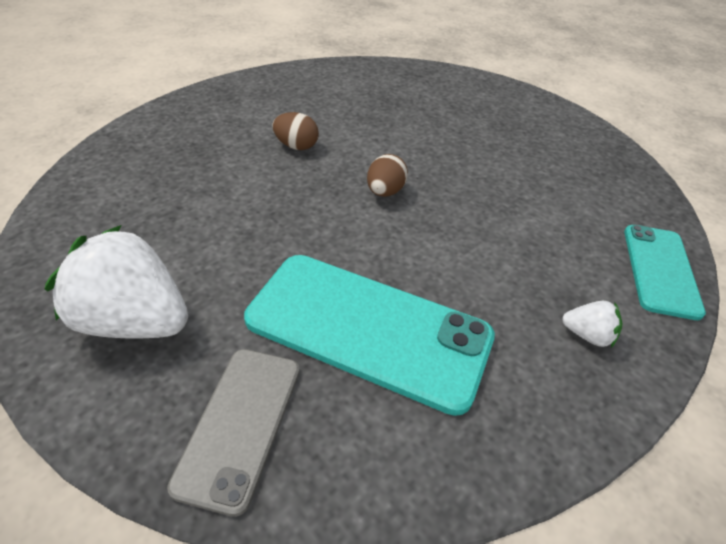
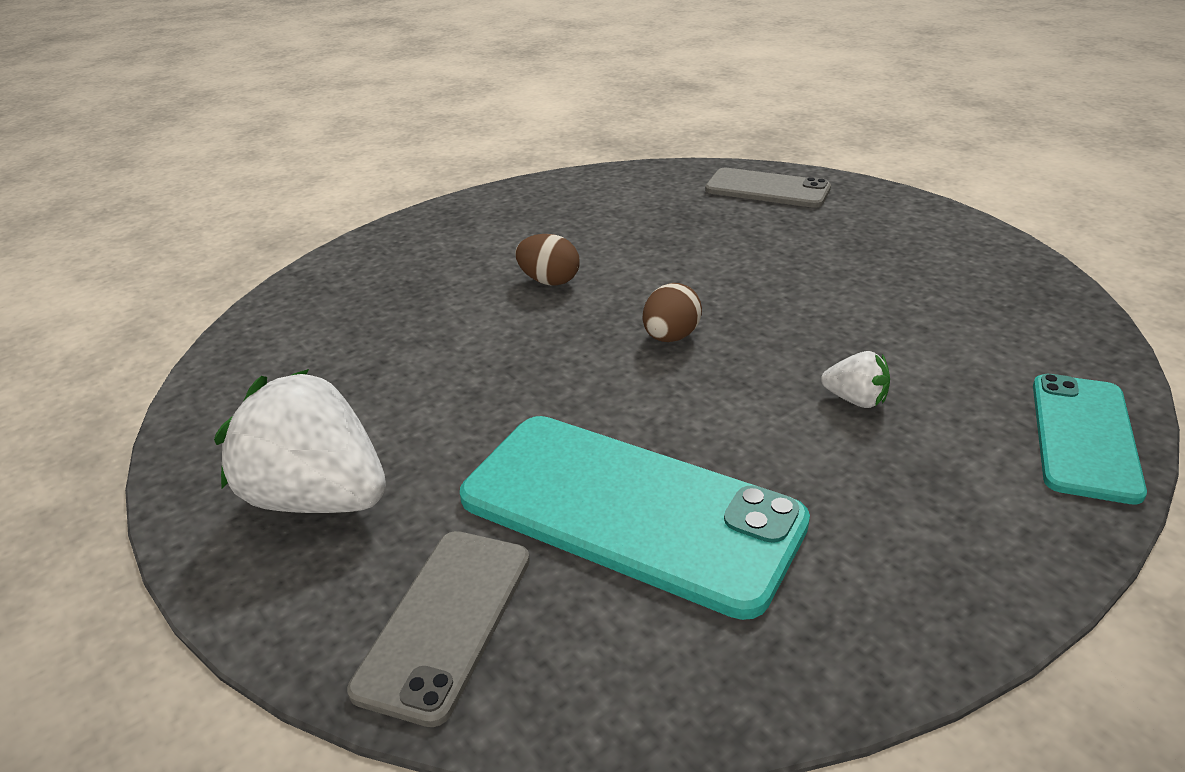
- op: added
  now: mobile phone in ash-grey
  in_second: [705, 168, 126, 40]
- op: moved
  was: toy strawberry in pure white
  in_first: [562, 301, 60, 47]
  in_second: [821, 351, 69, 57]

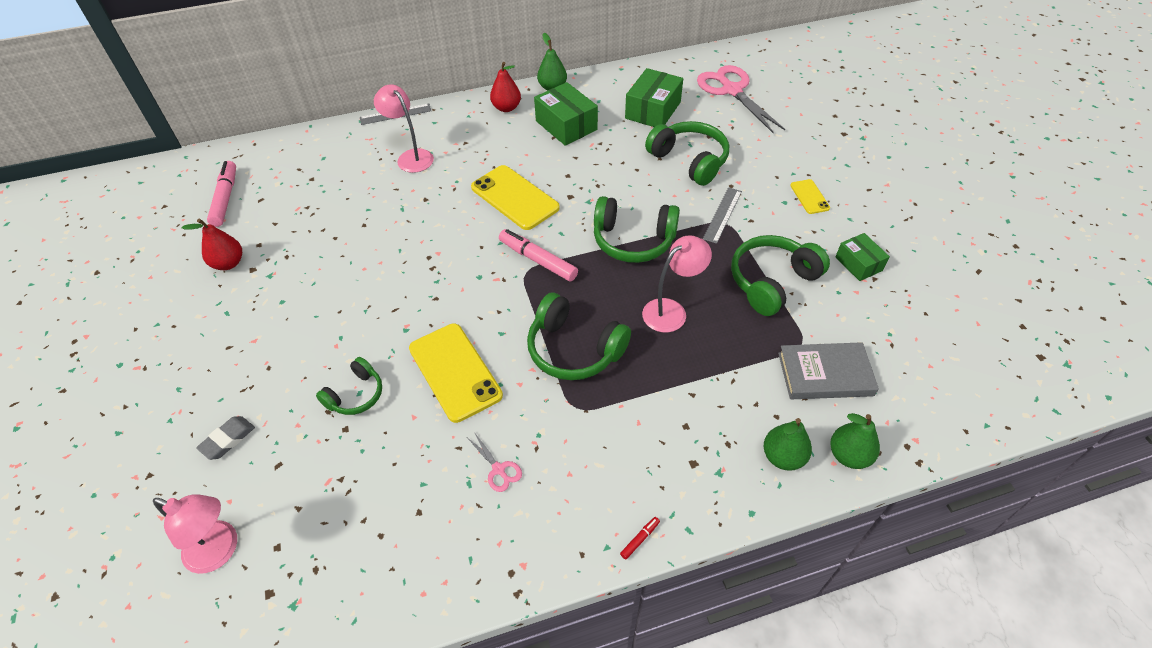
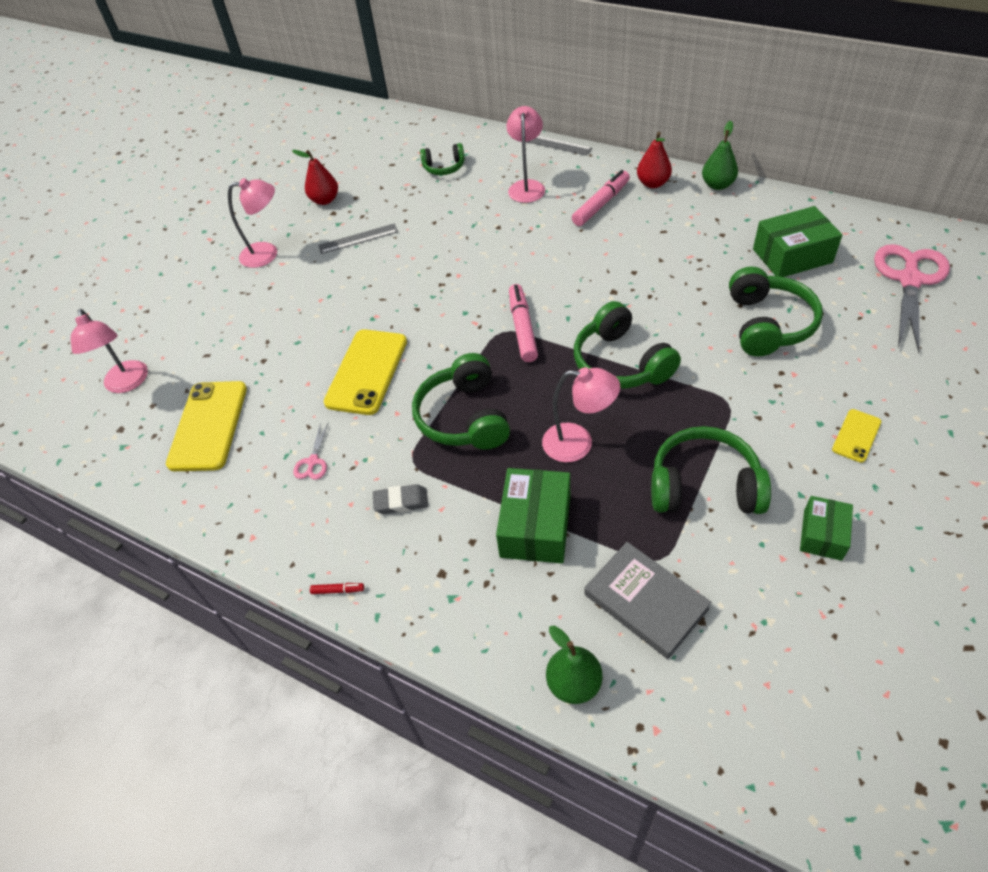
- op: moved
  was: mobile phone in yellow
  in_first: [471, 165, 89, 65]
  in_second: [166, 381, 81, 90]
- op: added
  now: desk lamp in rosy
  in_second: [228, 178, 49, 90]
- op: moved
  was: measuring stick in ash-grey
  in_first: [703, 187, 39, 57]
  in_second: [318, 224, 80, 30]
- op: moved
  was: pencil eraser in ash-grey
  in_first: [196, 416, 59, 44]
  in_second: [373, 484, 55, 30]
- op: moved
  was: headset in green
  in_first: [316, 357, 66, 58]
  in_second: [420, 143, 45, 32]
- op: moved
  was: parcel in green
  in_first: [534, 82, 64, 64]
  in_second: [496, 468, 74, 95]
- op: moved
  was: marker in rosy
  in_first: [207, 161, 29, 66]
  in_second: [572, 170, 58, 56]
- op: removed
  was: pear in green
  in_first: [764, 418, 48, 53]

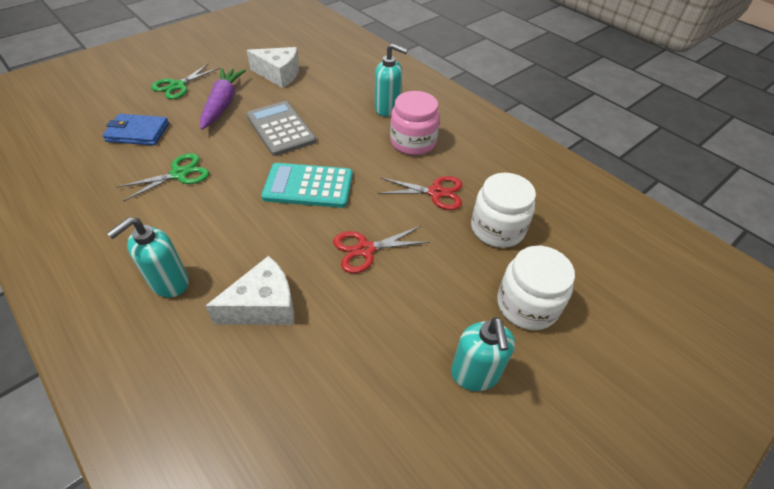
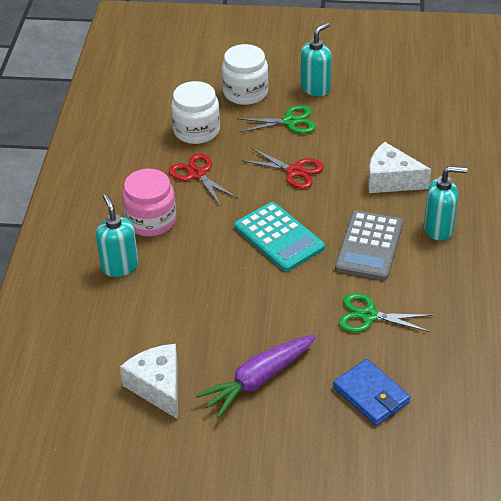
- op: moved
  was: shears in green
  in_first: [151, 63, 69, 36]
  in_second: [239, 105, 77, 29]
- op: moved
  was: pocket calculator in ash-grey
  in_first: [246, 101, 70, 55]
  in_second: [335, 211, 68, 69]

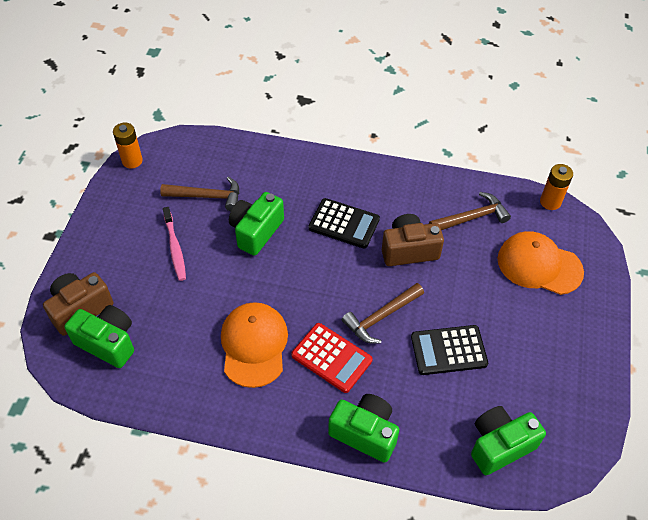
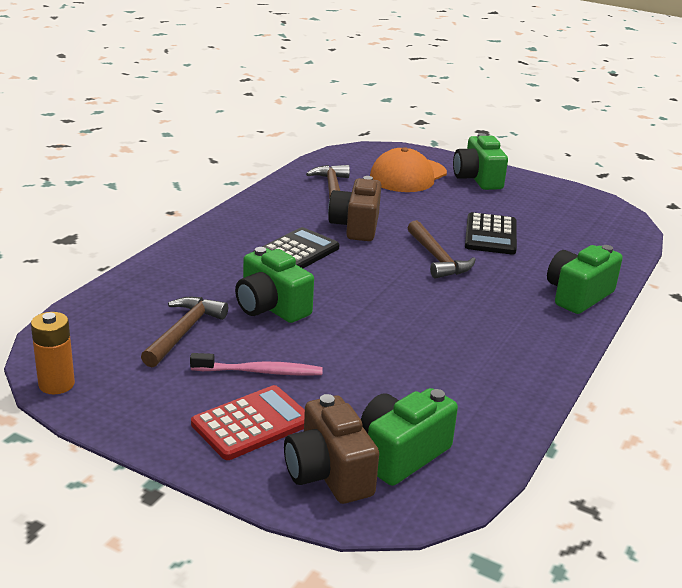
- op: moved
  was: pocket calculator in scarlet
  in_first: [291, 323, 82, 70]
  in_second: [191, 385, 114, 75]
- op: moved
  was: photo camera in green
  in_first: [471, 406, 75, 69]
  in_second: [453, 133, 55, 57]
- op: removed
  was: baseball cap in orange
  in_first: [221, 302, 67, 86]
- op: removed
  was: AA battery in orange
  in_first: [540, 164, 33, 46]

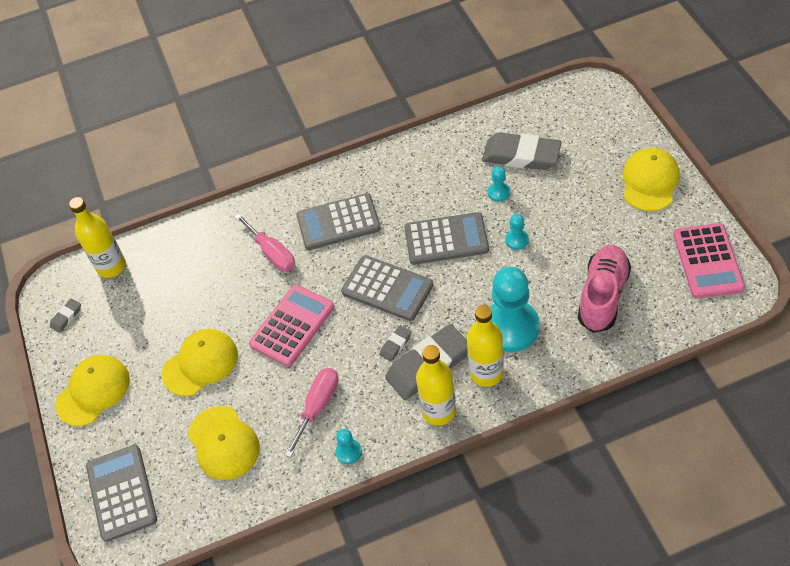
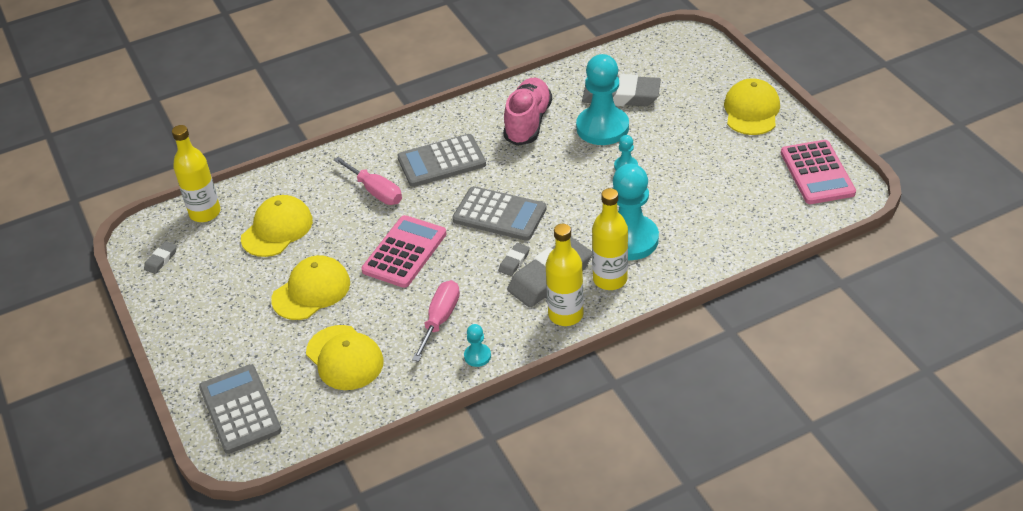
- op: moved
  was: baseball cap in yellow
  in_first: [55, 355, 75, 71]
  in_second: [241, 195, 72, 62]
- op: moved
  was: sneaker in rosy
  in_first: [578, 245, 53, 88]
  in_second: [503, 78, 49, 68]
- op: resized
  was: pawn in teal
  in_first: [488, 166, 22, 36]
  in_second: [576, 54, 53, 91]
  ratio: 2.3
- op: removed
  was: pocket calculator in ash-grey
  in_first: [404, 212, 85, 53]

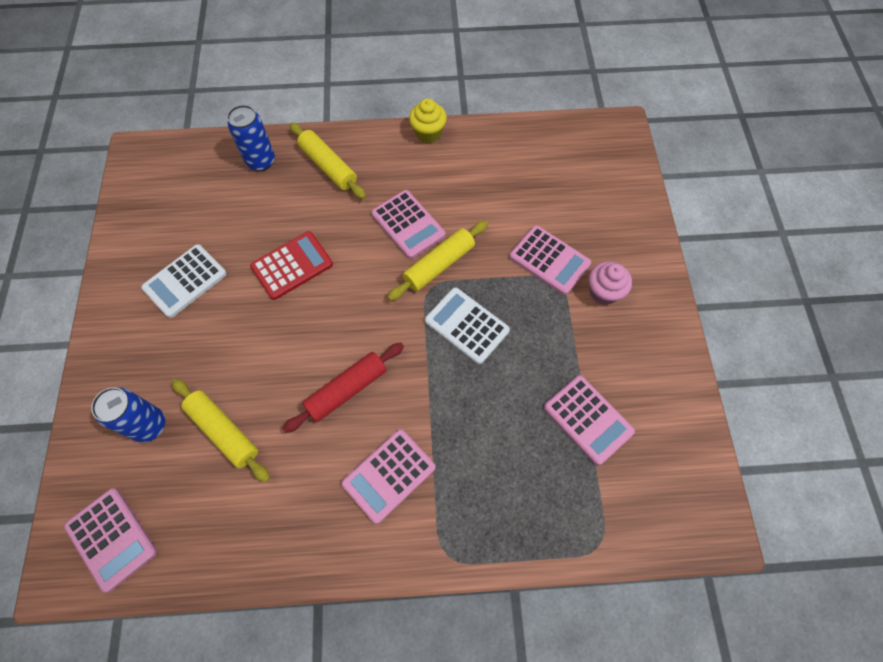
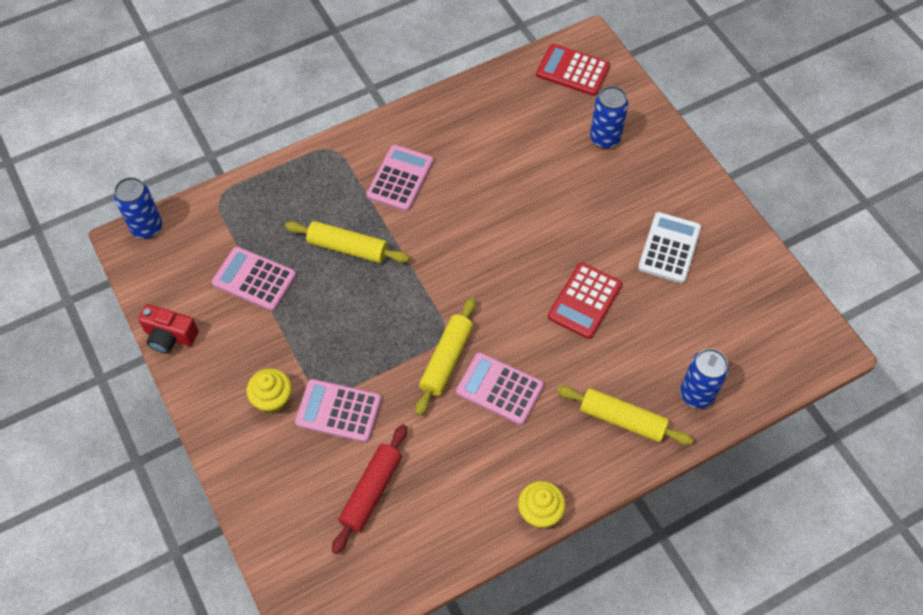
- op: added
  now: soda can in blue
  in_second: [114, 177, 48, 62]
- op: added
  now: photo camera in scarlet
  in_second: [138, 304, 61, 50]
- op: recoloured
  was: muffin in rosy
  now: muffin in yellow
  in_first: [589, 261, 43, 44]
  in_second: [246, 368, 46, 46]
- op: moved
  was: dough roller in yellow
  in_first: [172, 379, 98, 103]
  in_second: [285, 221, 125, 42]
- op: moved
  was: dough roller in scarlet
  in_first: [283, 342, 121, 91]
  in_second: [332, 424, 75, 130]
- op: recoloured
  was: pocket calculator in rosy
  now: pocket calculator in scarlet
  in_first: [64, 488, 93, 104]
  in_second: [536, 44, 74, 52]
- op: removed
  was: pocket calculator in pure white
  in_first: [425, 288, 85, 76]

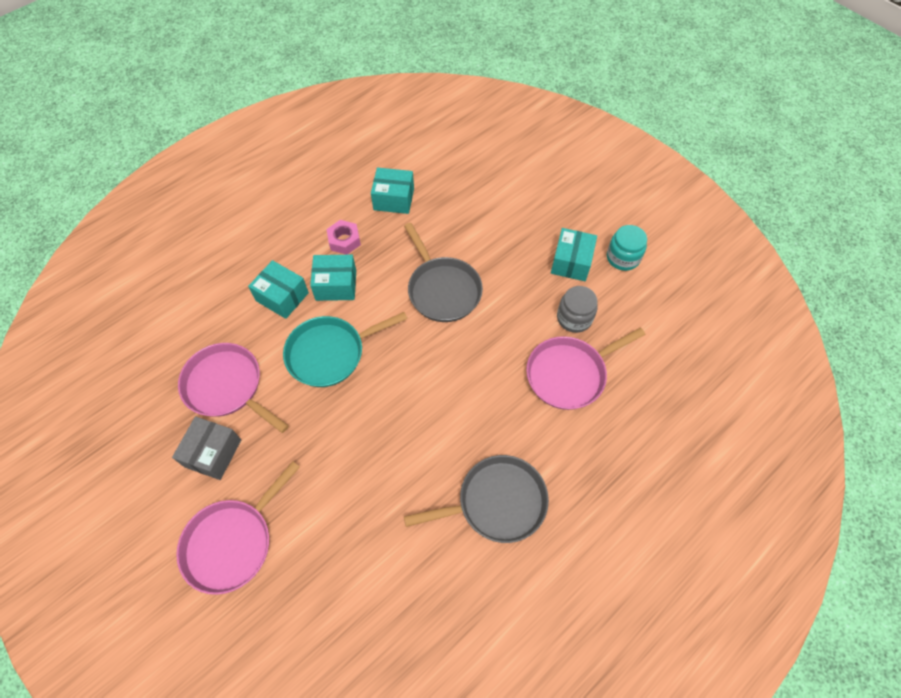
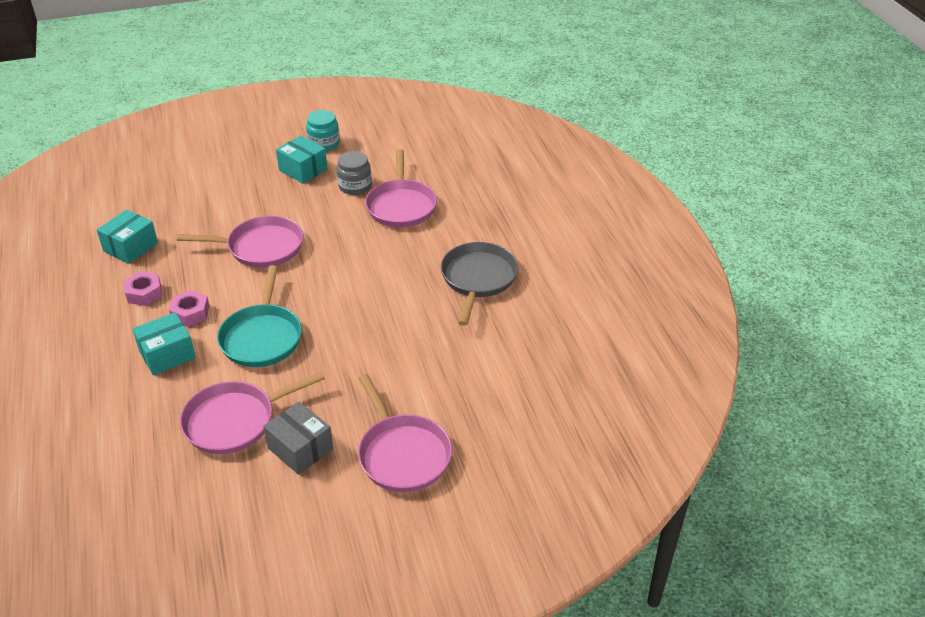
- op: replaced
  was: parcel in teal
  now: nut in rosy
  in_first: [310, 255, 46, 46]
  in_second: [169, 290, 41, 37]
- op: recoloured
  was: frying pan in ash-grey
  now: frying pan in rosy
  in_first: [404, 223, 79, 99]
  in_second: [177, 216, 126, 52]

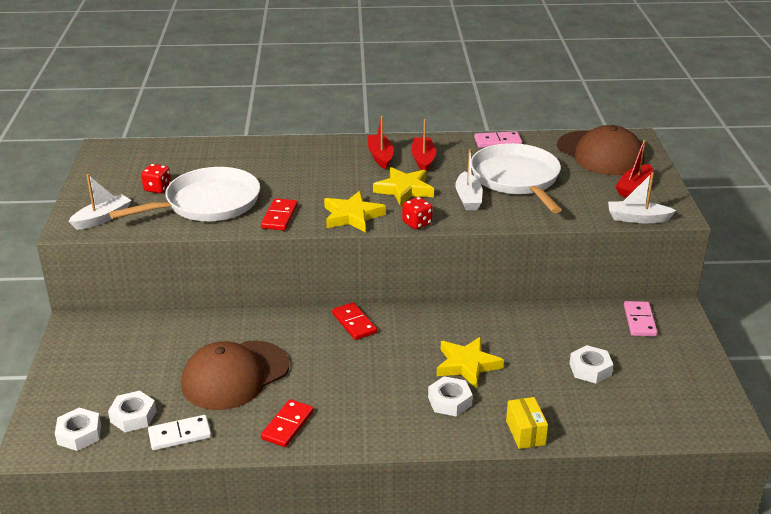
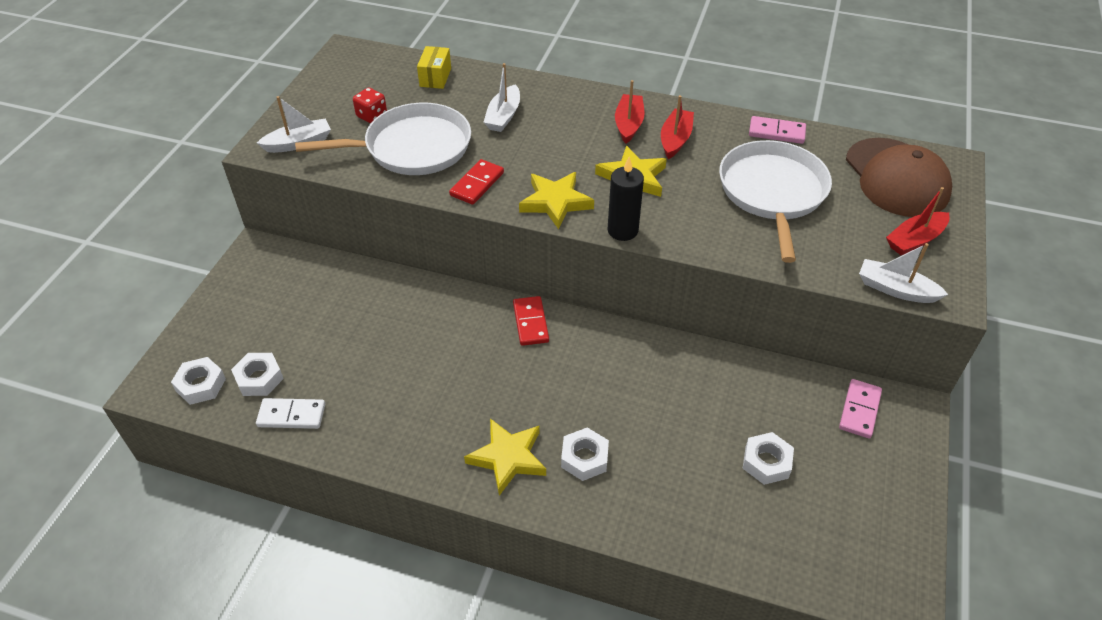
- op: moved
  was: parcel in yellow
  in_first: [506, 397, 42, 52]
  in_second: [417, 46, 34, 43]
- op: moved
  was: star in yellow
  in_first: [437, 337, 67, 51]
  in_second: [464, 418, 82, 78]
- op: moved
  was: toy boat in pure white
  in_first: [455, 149, 28, 61]
  in_second: [483, 63, 37, 69]
- op: replaced
  was: die in scarlet
  now: candle in black
  in_first: [402, 197, 31, 33]
  in_second: [608, 157, 36, 84]
- op: removed
  was: baseball cap in dark brown
  in_first: [181, 341, 108, 69]
- op: removed
  was: domino tile in scarlet
  in_first: [261, 399, 53, 48]

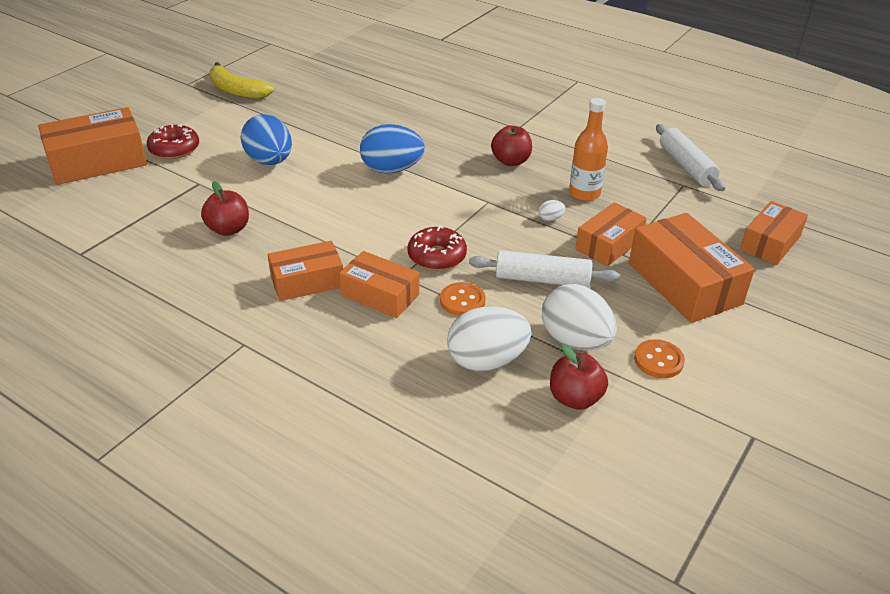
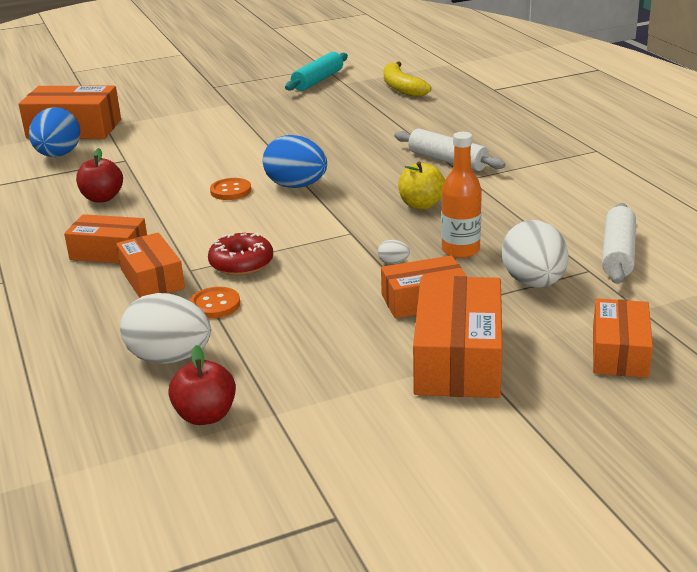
- op: moved
  was: egg in blue
  in_first: [241, 114, 51, 51]
  in_second: [29, 107, 51, 50]
- op: moved
  was: sewing button in orange
  in_first: [634, 339, 51, 39]
  in_second: [210, 178, 41, 22]
- op: added
  now: dough roller in teal
  in_second: [285, 52, 63, 39]
- op: moved
  was: banana fruit in yellow
  in_first: [209, 62, 65, 37]
  in_second: [384, 61, 48, 36]
- op: moved
  was: dough roller in pure white
  in_first: [469, 250, 151, 37]
  in_second: [395, 128, 111, 43]
- op: recoloured
  was: toy apple in scarlet
  now: toy apple in yellow
  in_first: [491, 126, 41, 40]
  in_second: [398, 162, 47, 48]
- op: moved
  was: egg in pure white
  in_first: [542, 284, 75, 67]
  in_second: [502, 220, 66, 68]
- op: turned
  was: parcel in orange
  in_first: [740, 201, 68, 64]
  in_second: [593, 298, 60, 80]
  clockwise: -60
- op: removed
  was: glazed donut in scarlet
  in_first: [147, 124, 52, 35]

